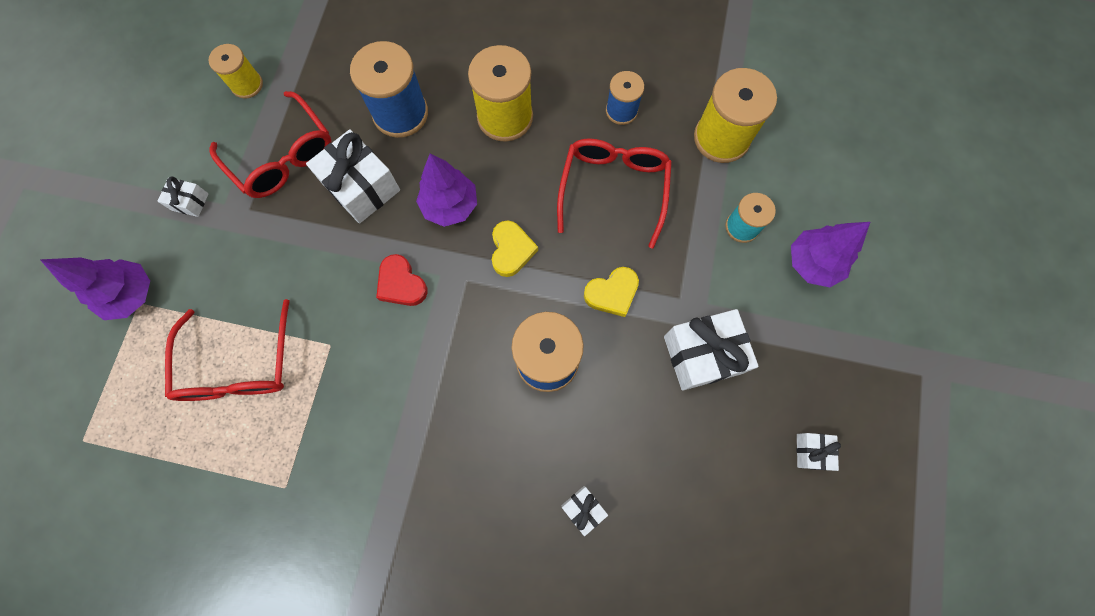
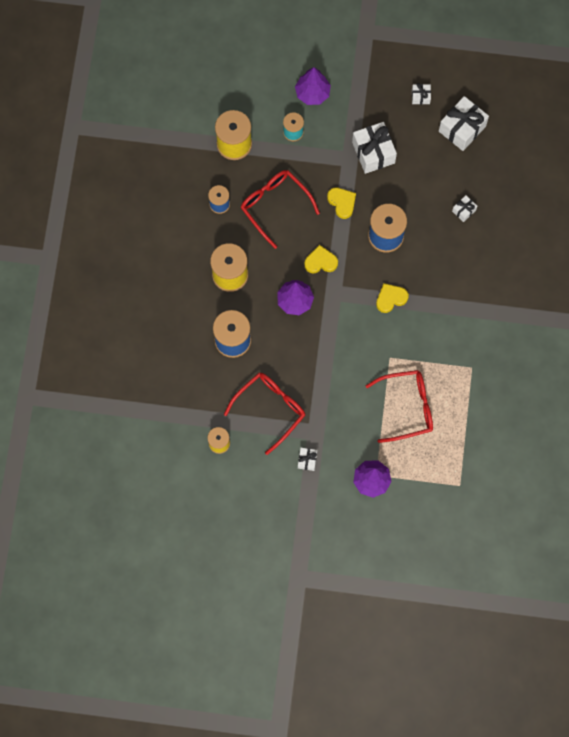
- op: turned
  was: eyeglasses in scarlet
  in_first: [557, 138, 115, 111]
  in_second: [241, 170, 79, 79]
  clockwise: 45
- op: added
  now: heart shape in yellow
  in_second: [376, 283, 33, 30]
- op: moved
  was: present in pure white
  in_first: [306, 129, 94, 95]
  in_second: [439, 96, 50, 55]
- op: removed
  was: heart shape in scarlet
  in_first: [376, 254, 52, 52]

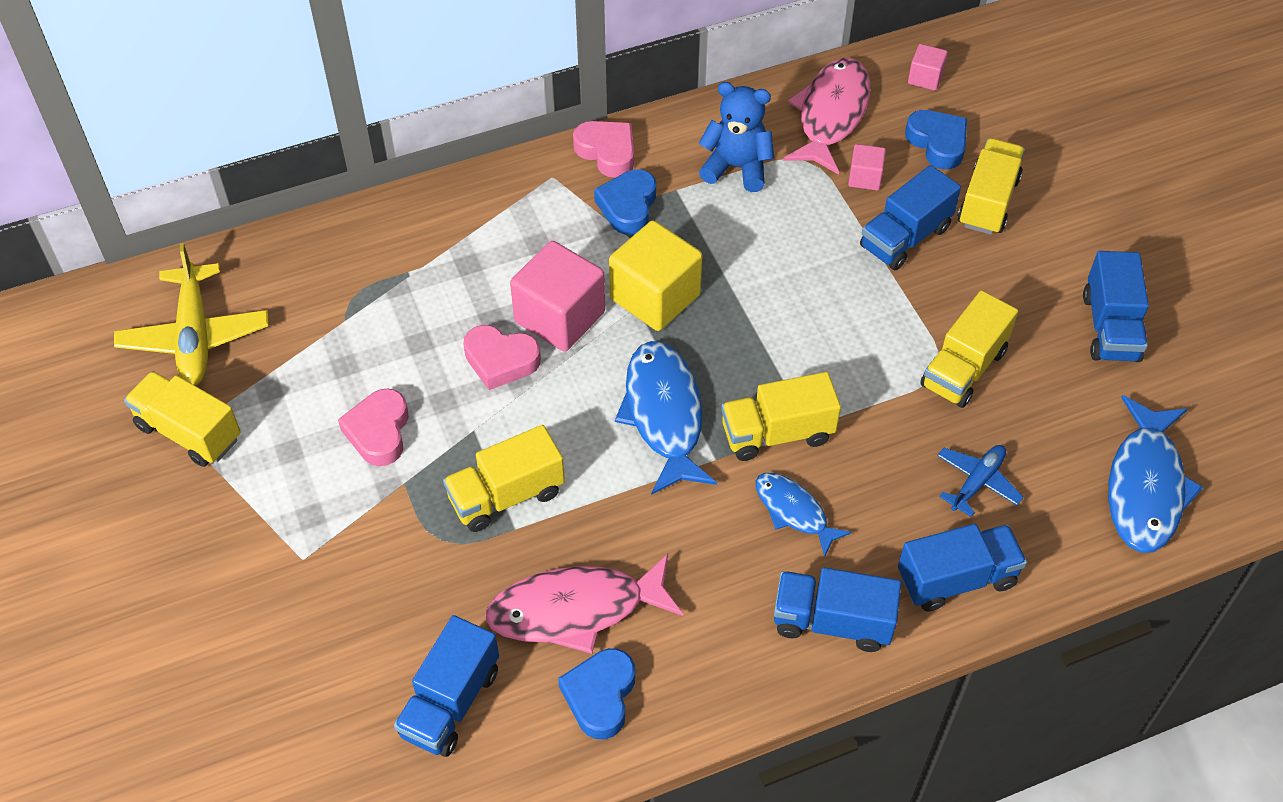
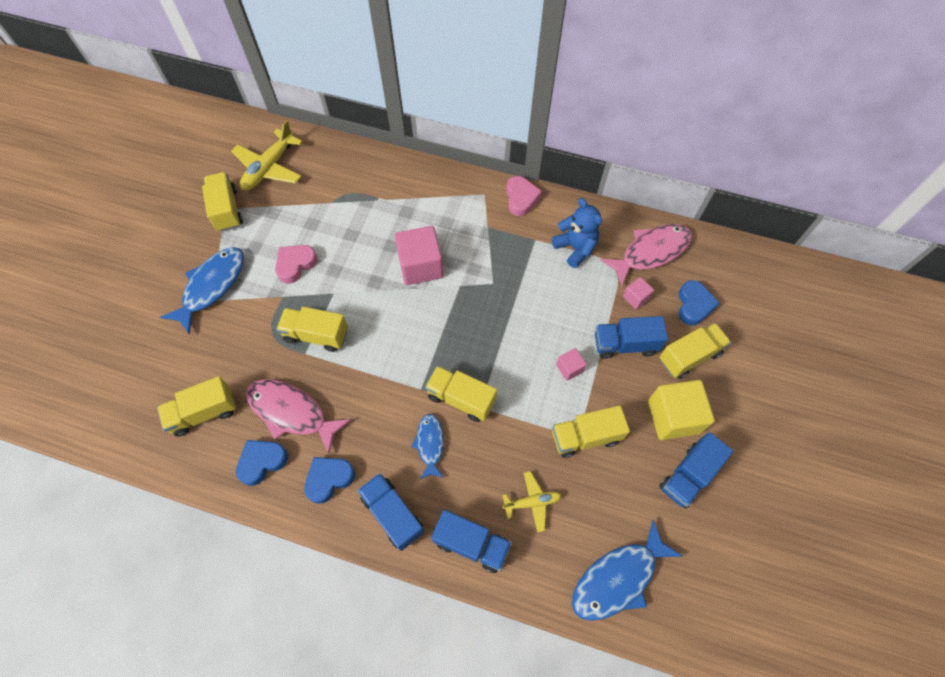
- op: recoloured
  was: truck in blue
  now: truck in yellow
  in_first: [394, 615, 105, 142]
  in_second: [157, 376, 79, 61]
- op: moved
  was: fish figure in blue
  in_first: [615, 341, 102, 154]
  in_second: [160, 247, 84, 88]
- op: moved
  was: heart shape in blue
  in_first: [594, 169, 62, 66]
  in_second: [304, 457, 51, 47]
- op: recoloured
  was: plane in blue
  now: plane in yellow
  in_first: [937, 445, 87, 72]
  in_second: [502, 471, 60, 61]
- op: moved
  was: cube in rosy
  in_first: [908, 44, 40, 47]
  in_second: [556, 348, 31, 33]
- op: moved
  was: cube in yellow
  in_first: [609, 221, 93, 110]
  in_second: [648, 380, 67, 60]
- op: removed
  was: heart shape in rosy
  in_first: [463, 325, 78, 65]

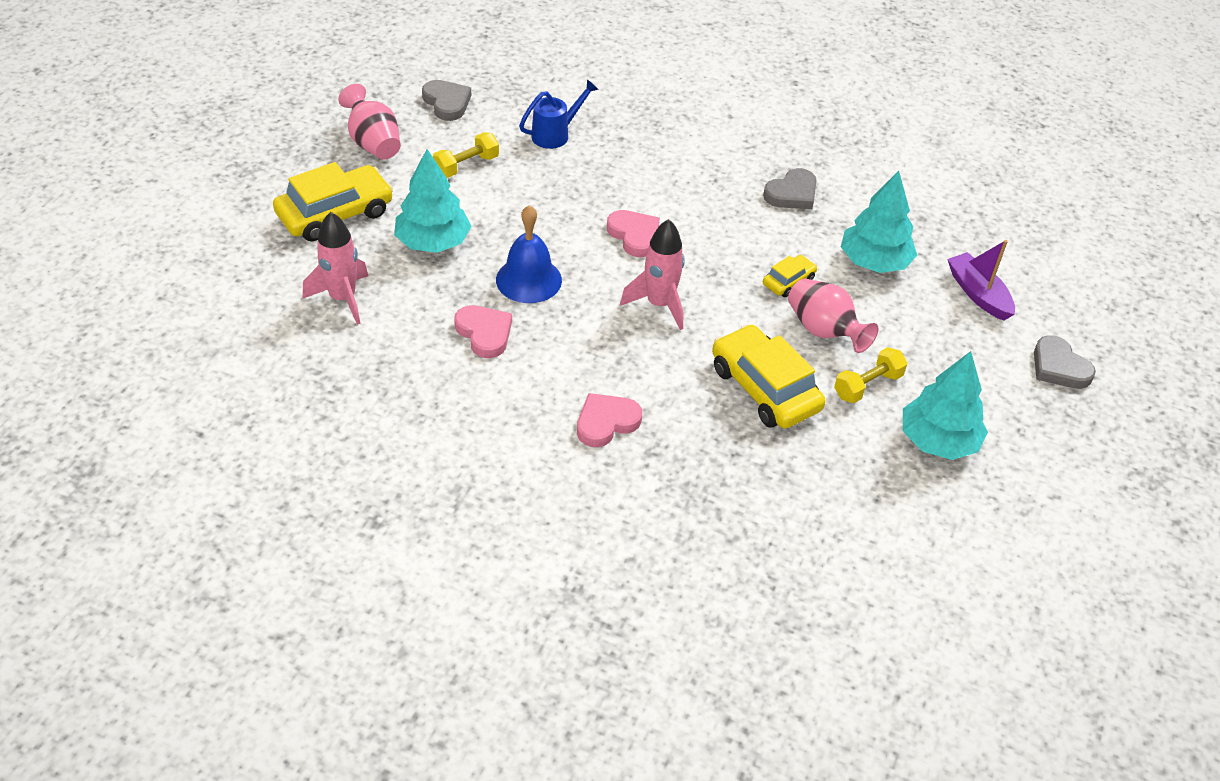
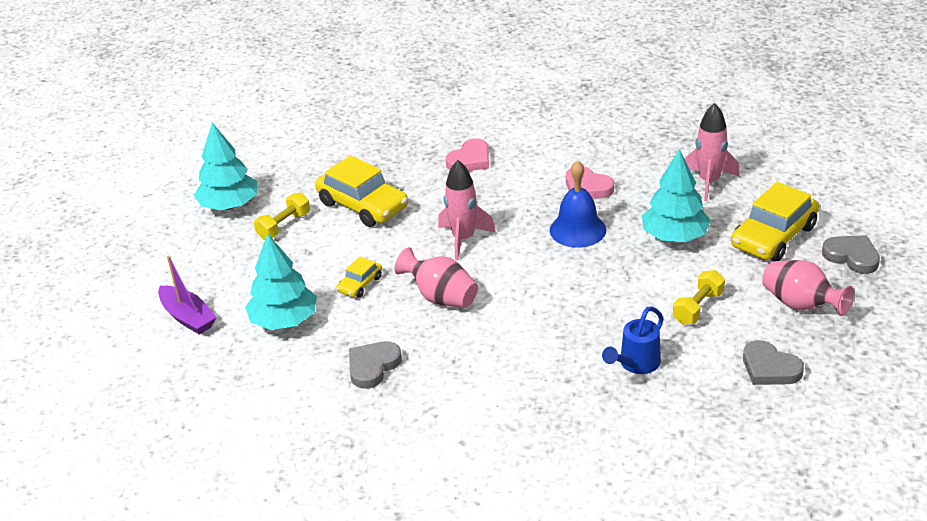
- op: moved
  was: flower vase in rosy
  in_first: [788, 278, 90, 75]
  in_second: [394, 247, 84, 61]
- op: moved
  was: heart shape in ash-grey
  in_first: [1034, 335, 62, 54]
  in_second: [822, 235, 58, 39]
- op: removed
  was: heart shape in rosy
  in_first: [607, 210, 53, 47]

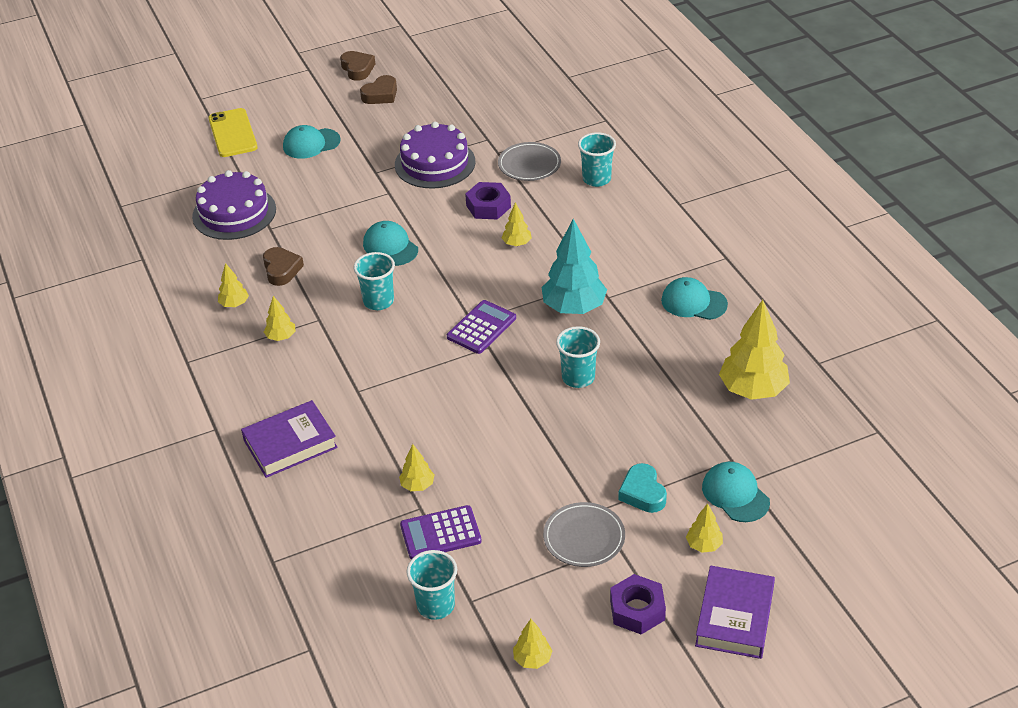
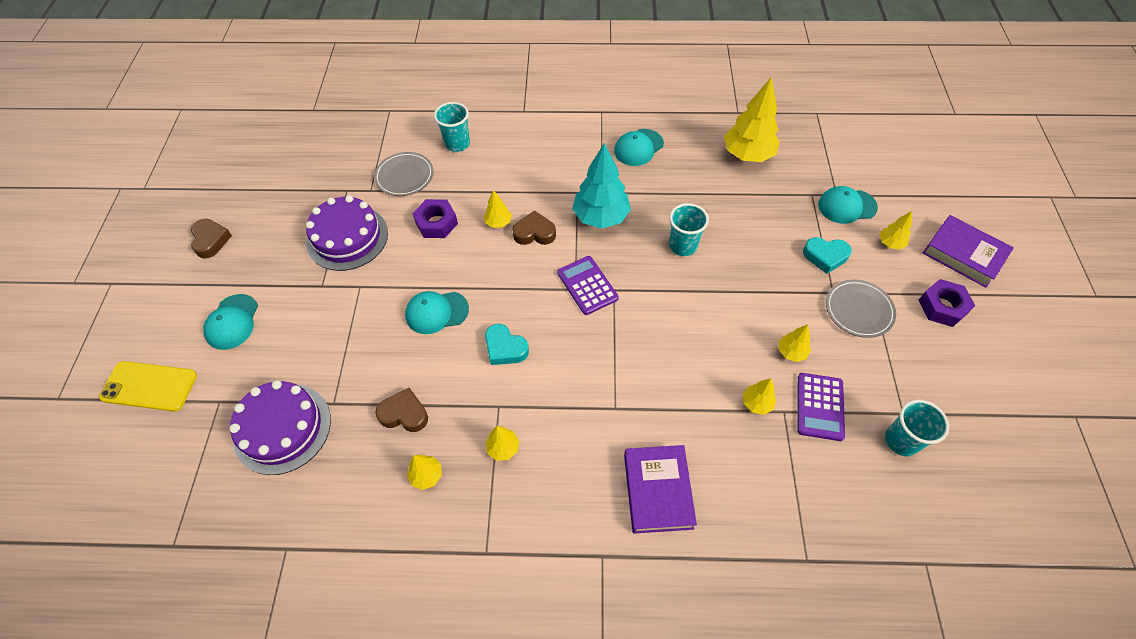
- op: replaced
  was: cup in teal
  now: heart shape in teal
  in_first: [354, 252, 41, 58]
  in_second: [485, 324, 44, 41]
- op: moved
  was: heart shape in dark brown
  in_first: [340, 51, 35, 30]
  in_second: [512, 211, 44, 34]
- op: moved
  was: fir tree in yellow
  in_first: [513, 619, 39, 50]
  in_second: [779, 324, 32, 38]

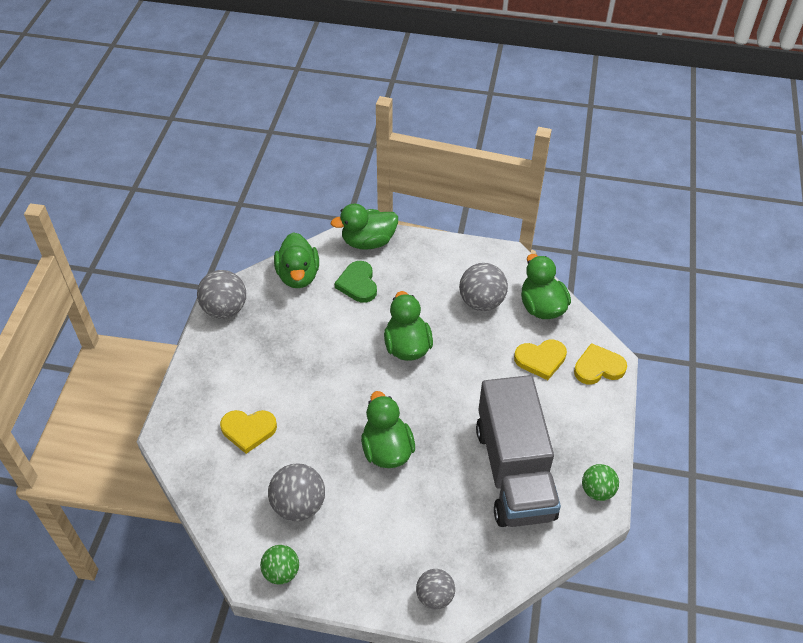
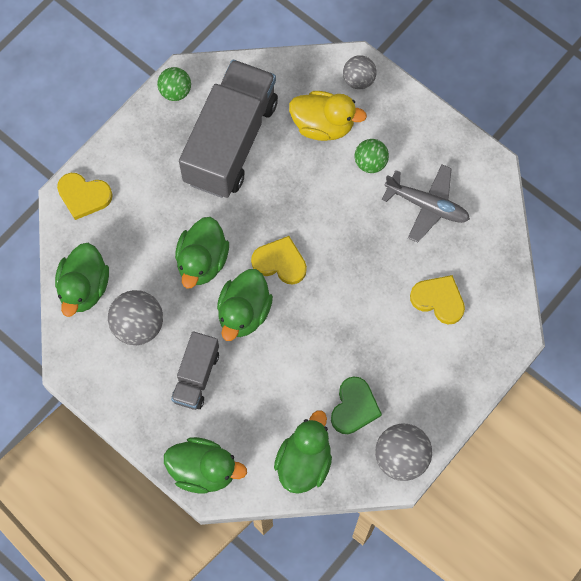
- op: added
  now: truck in ash-grey
  in_second: [171, 331, 48, 79]
- op: moved
  was: rubber duck in green
  in_first: [361, 391, 54, 77]
  in_second: [175, 217, 54, 72]
- op: moved
  was: heart shape in yellow
  in_first: [514, 339, 53, 41]
  in_second: [251, 236, 56, 49]
- op: added
  now: rubber duck in yellow
  in_second: [289, 91, 78, 50]
- op: moved
  was: heart shape in green
  in_first: [334, 261, 43, 42]
  in_second: [331, 376, 51, 58]
- op: moved
  was: play ball in green
  in_first: [260, 545, 39, 40]
  in_second: [355, 139, 34, 34]
- op: replaced
  was: play ball in ash-grey
  now: plane in ash-grey
  in_first: [268, 463, 57, 58]
  in_second: [382, 164, 88, 79]

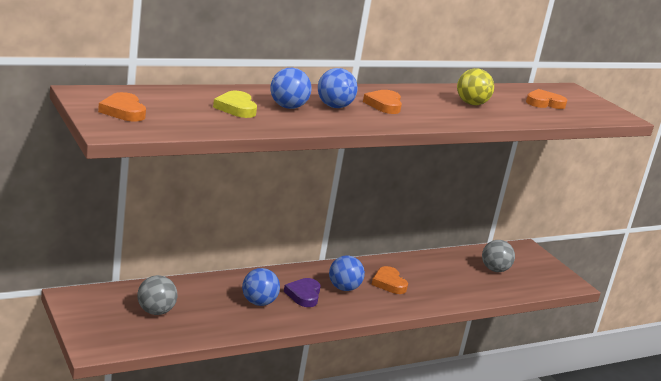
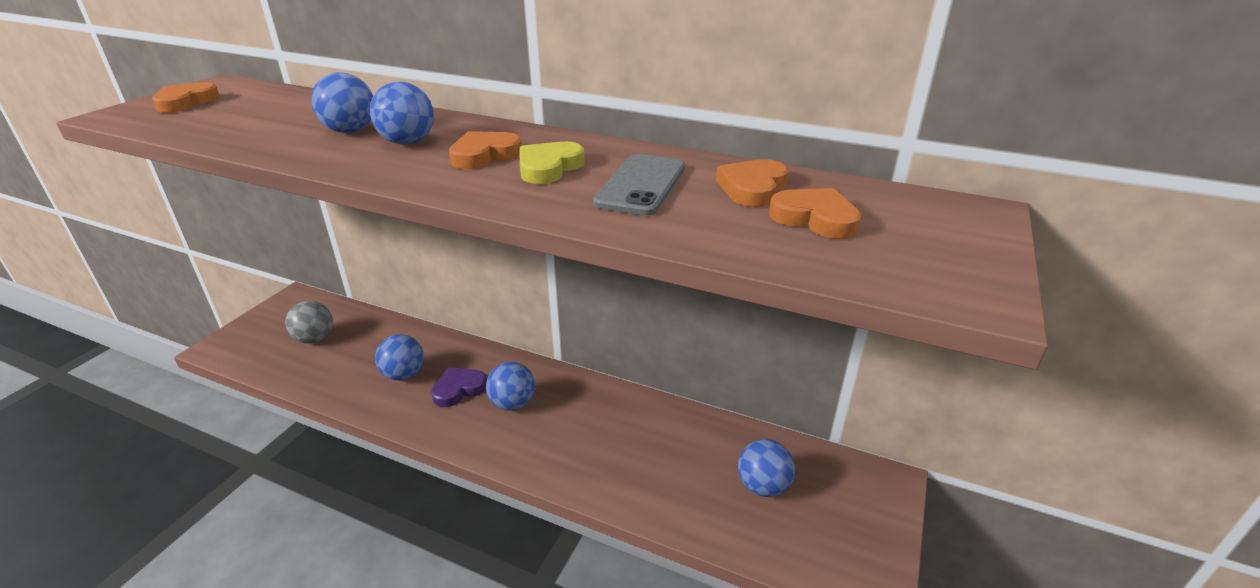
- op: moved
  was: heart shape in yellow
  in_first: [213, 91, 44, 27]
  in_second: [519, 141, 66, 43]
- op: replaced
  was: play ball in yellow
  now: mobile phone in ash-grey
  in_first: [457, 68, 37, 37]
  in_second: [593, 154, 92, 62]
- op: moved
  was: heart shape in orange
  in_first: [371, 266, 37, 28]
  in_second: [716, 159, 72, 48]
- op: recoloured
  was: play ball in ash-grey
  now: play ball in blue
  in_first: [482, 240, 33, 32]
  in_second: [738, 439, 57, 58]

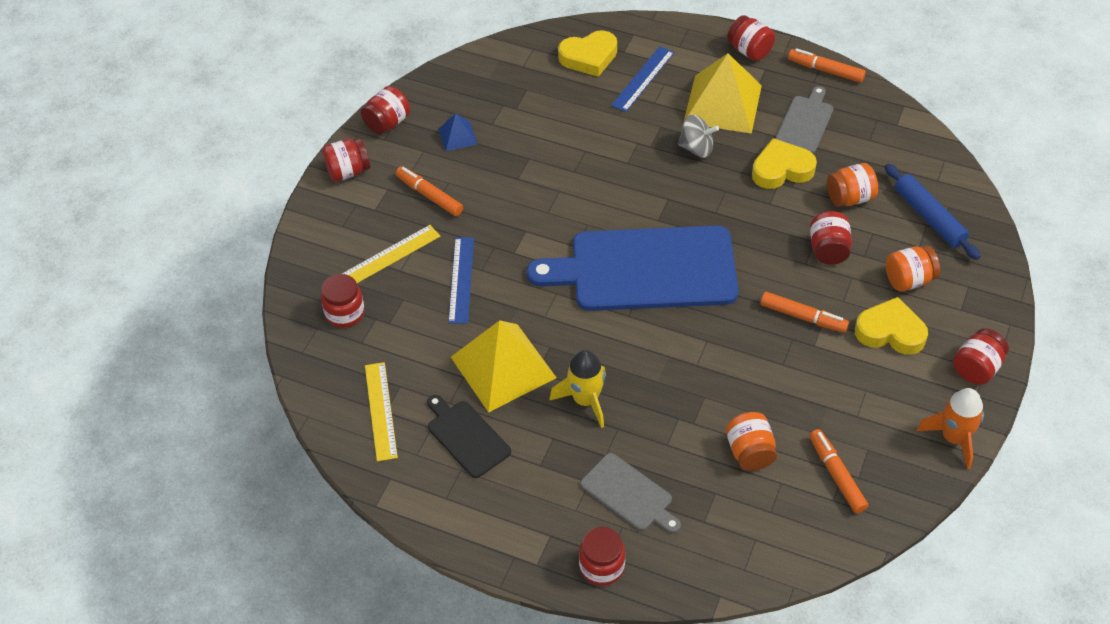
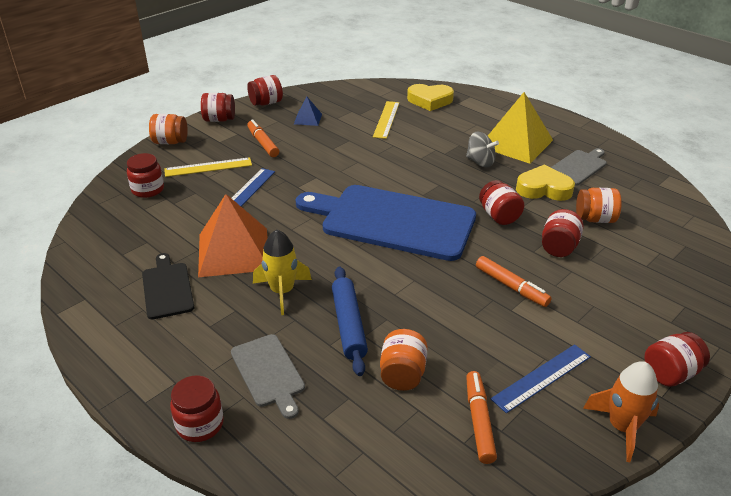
- op: moved
  was: jam jar in orange
  in_first: [885, 245, 55, 47]
  in_second: [149, 114, 39, 30]
- op: recoloured
  was: solid pyramid in yellow
  now: solid pyramid in orange
  in_first: [451, 320, 106, 93]
  in_second: [198, 194, 70, 83]
- op: moved
  was: dough roller in blue
  in_first: [885, 164, 96, 96]
  in_second: [332, 267, 36, 109]
- op: moved
  was: measuring stick in yellow
  in_first: [365, 362, 33, 99]
  in_second: [373, 101, 26, 38]
- op: moved
  was: jam jar in scarlet
  in_first: [727, 15, 48, 46]
  in_second: [479, 180, 45, 45]
- op: moved
  was: measuring stick in blue
  in_first: [611, 46, 63, 66]
  in_second: [491, 344, 100, 69]
- op: removed
  was: marker in orange
  in_first: [788, 48, 78, 35]
- op: removed
  was: heart shape in yellow
  in_first: [855, 297, 73, 58]

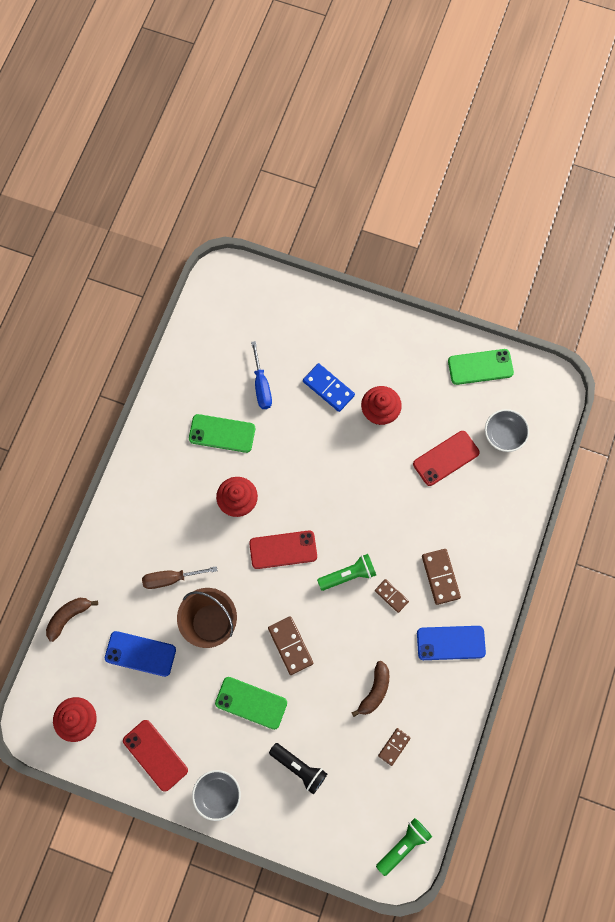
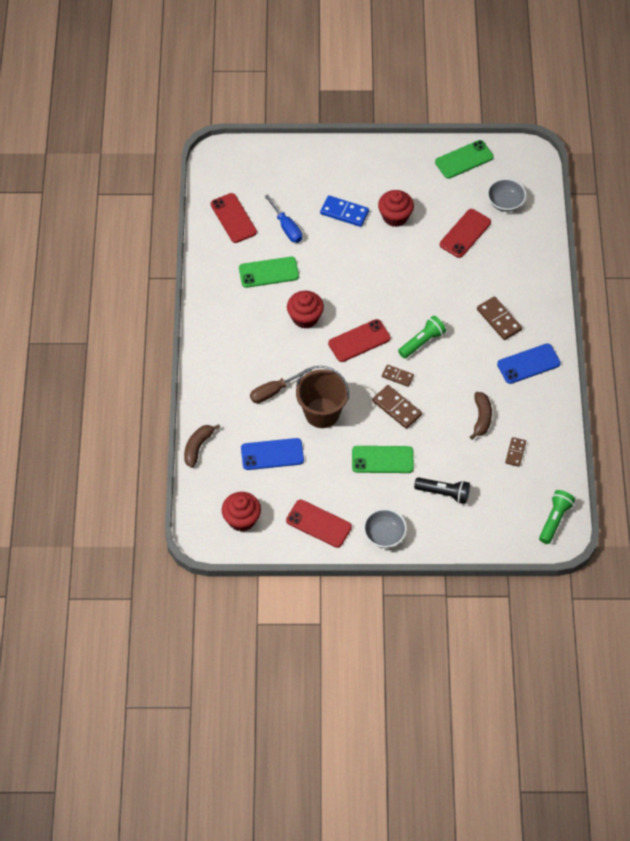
- op: added
  now: mobile phone in scarlet
  in_second: [211, 193, 46, 50]
- op: moved
  was: domino tile in dark brown
  in_first: [375, 579, 34, 34]
  in_second: [382, 365, 32, 22]

